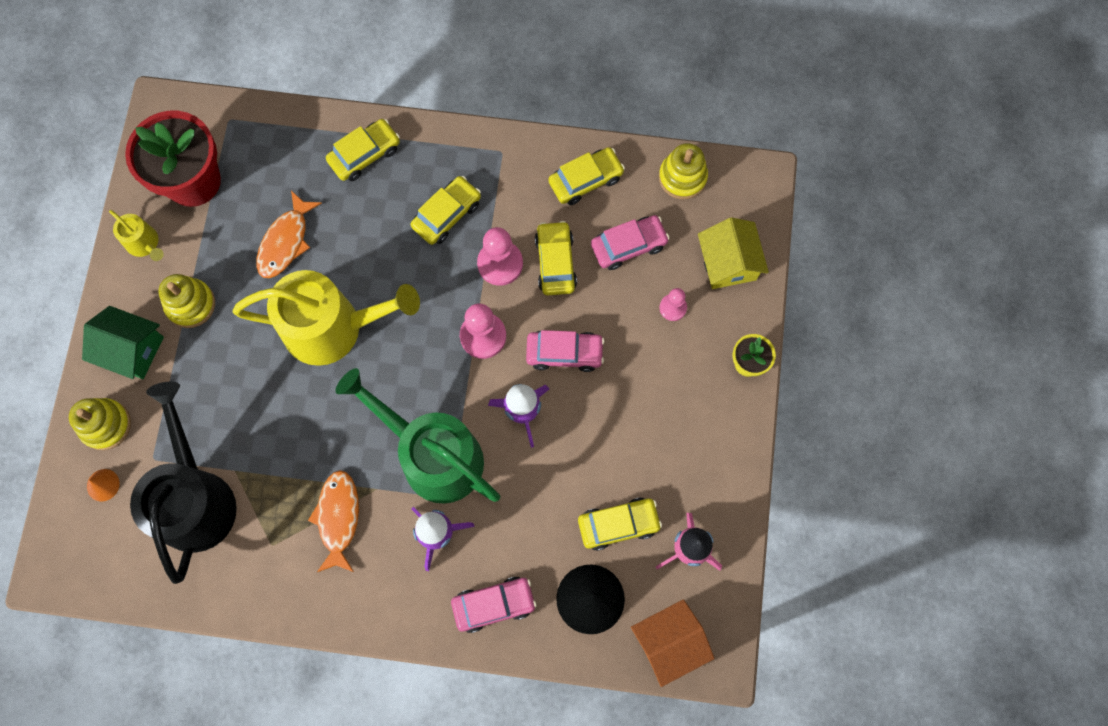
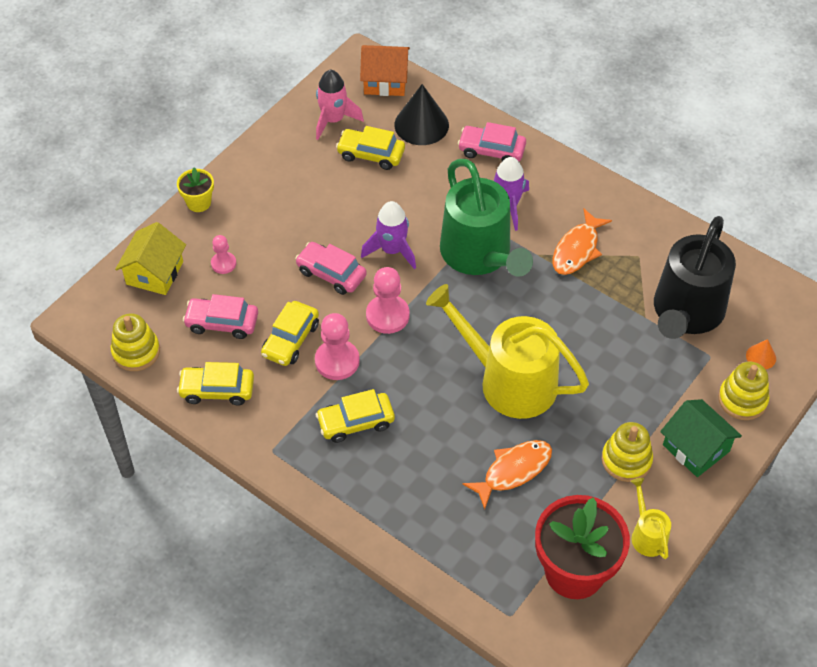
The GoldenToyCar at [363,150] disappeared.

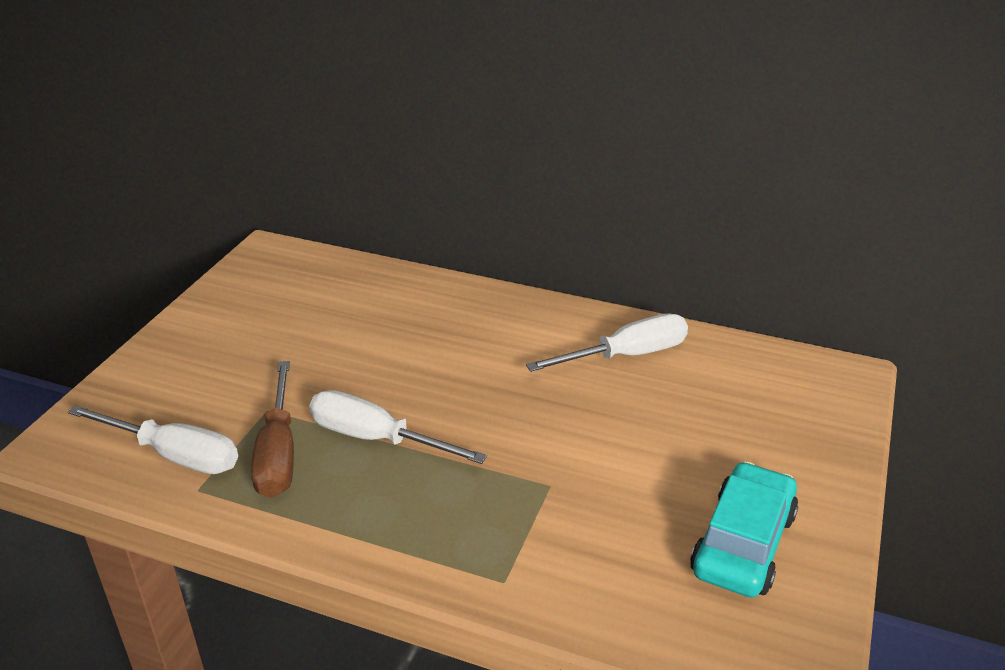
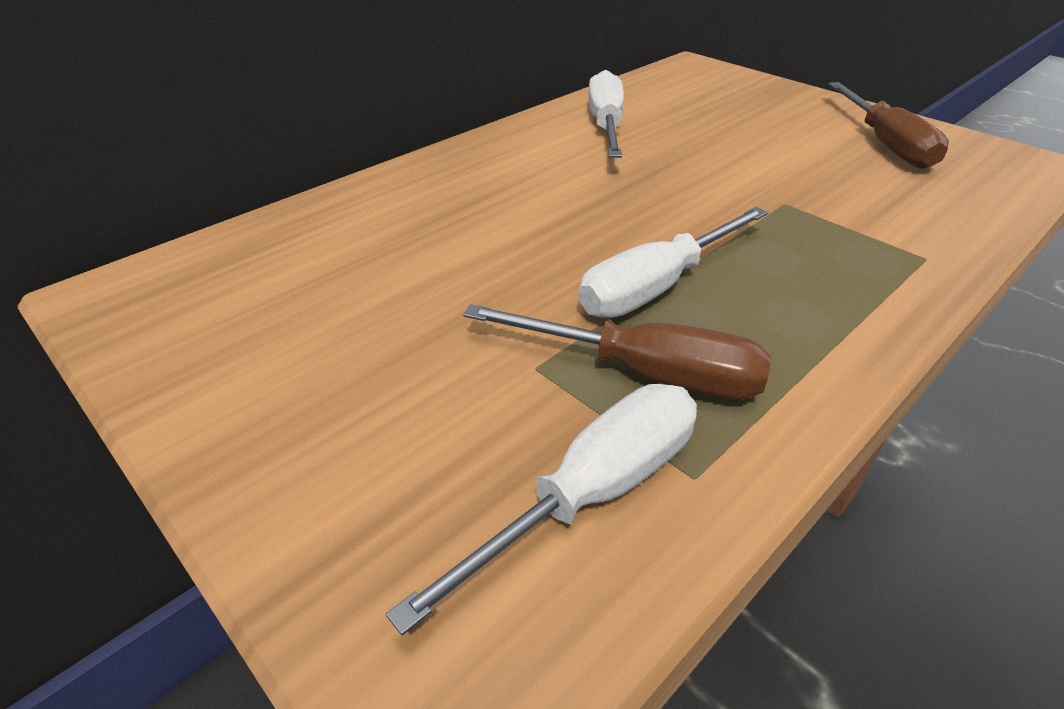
The TurquoiseToyCar at [744,529] was replaced by the DarkBrownScrewdriver at [889,125].

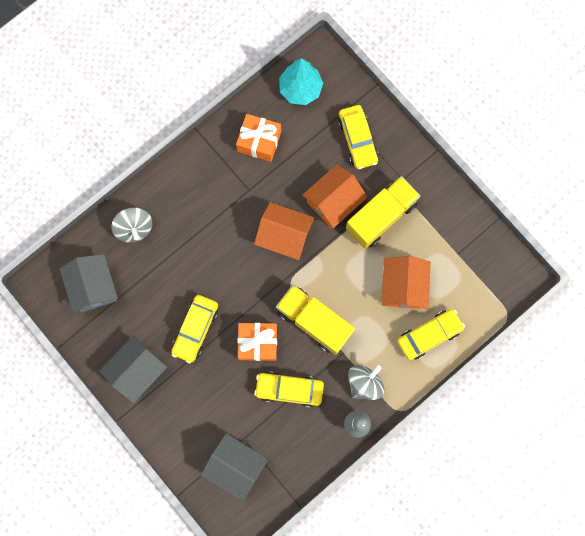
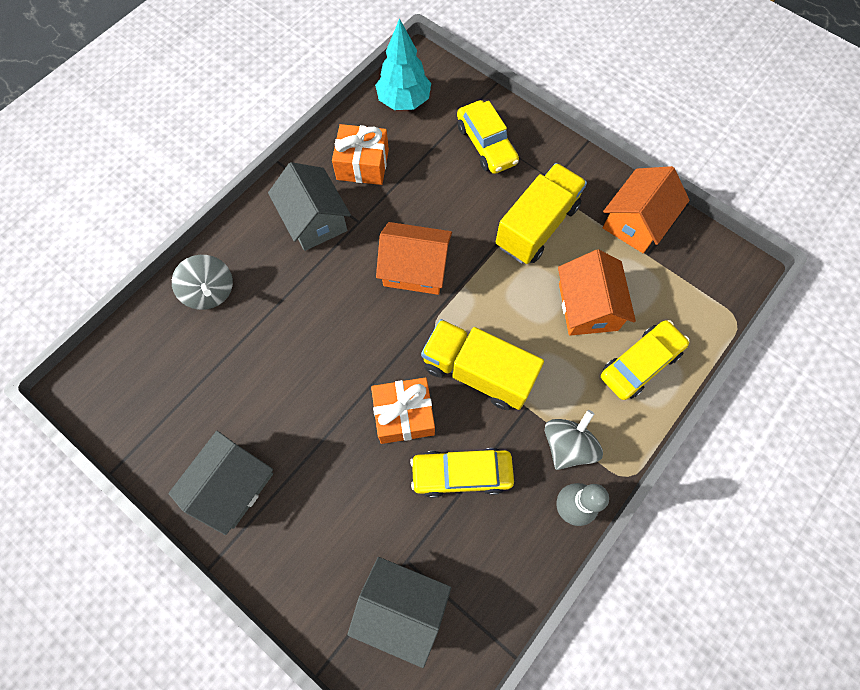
The AshGreyCottage moved from [89,284] to [309,206].
The BrightOrangeCottage moved from [335,196] to [646,209].
The GoldenToyCar at [194,329] disappeared.

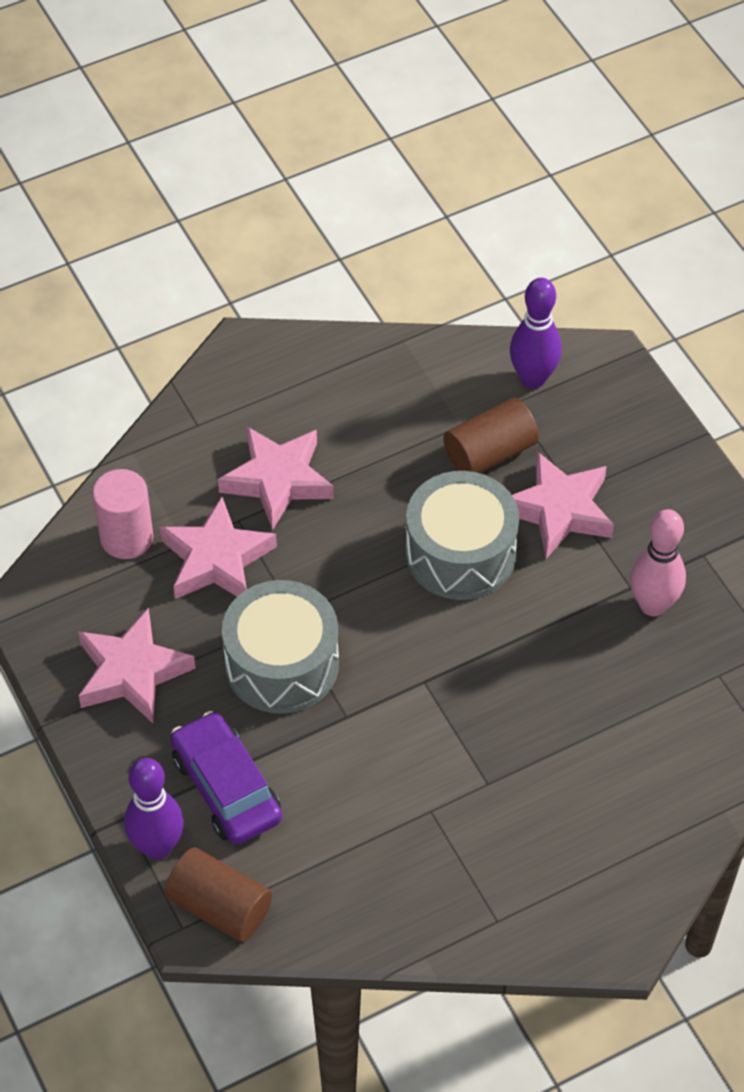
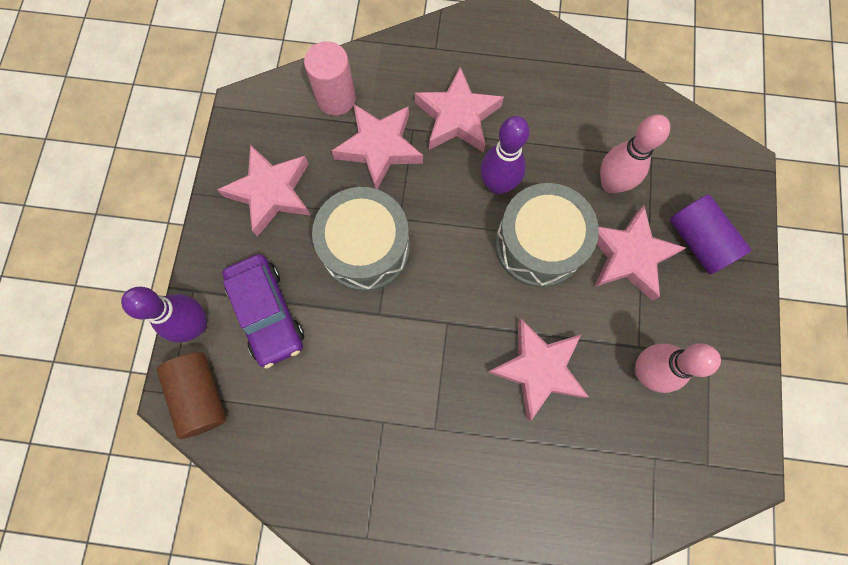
The PurpleToyCar at [226,778] turned 150 degrees clockwise.
The PurpleBowlingPin moved from [536,333] to [505,155].
The RosyStarShape at [538,370] appeared.
The DarkBrownCylinder at [491,435] was replaced by the RosyBowlingPin at [635,154].
The PurpleCylinder at [710,234] appeared.

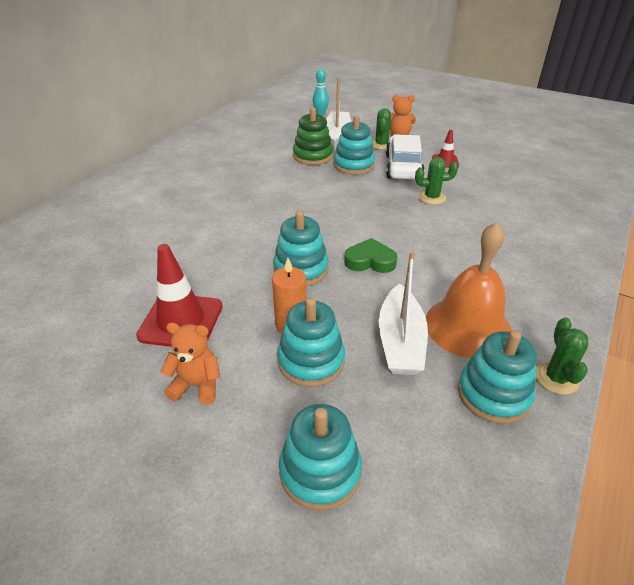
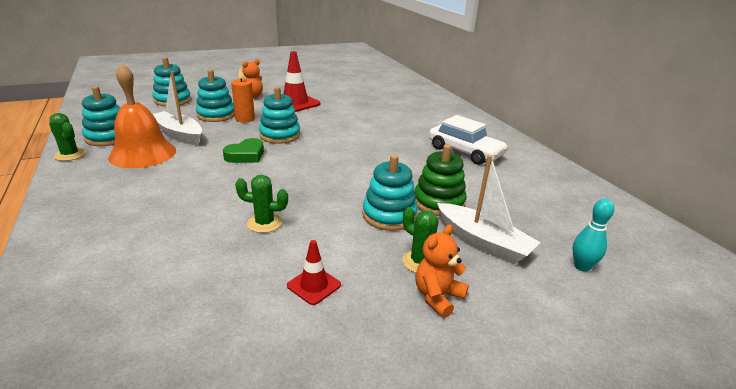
The EmeraldCactus at [436,181] turned 60 degrees clockwise.
The PureWhiteToyCar moved from [405,156] to [468,140].

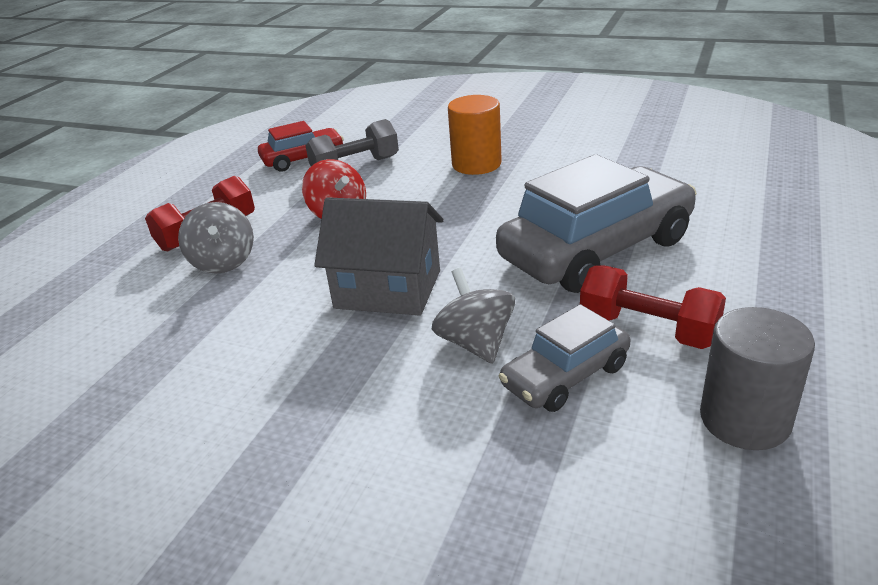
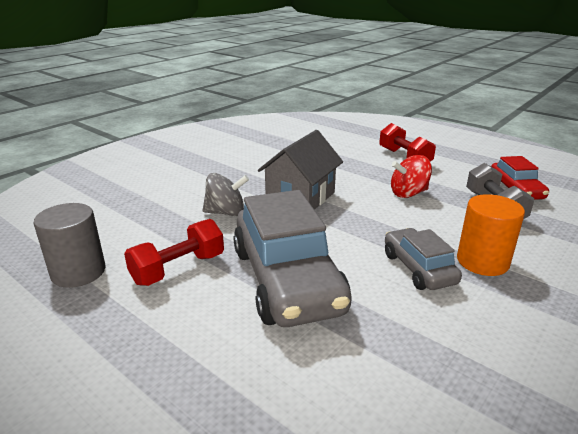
The AshGreyToyCar moved from [564,358] to [423,259].
The AshGreySpinningTop at [216,238] disappeared.

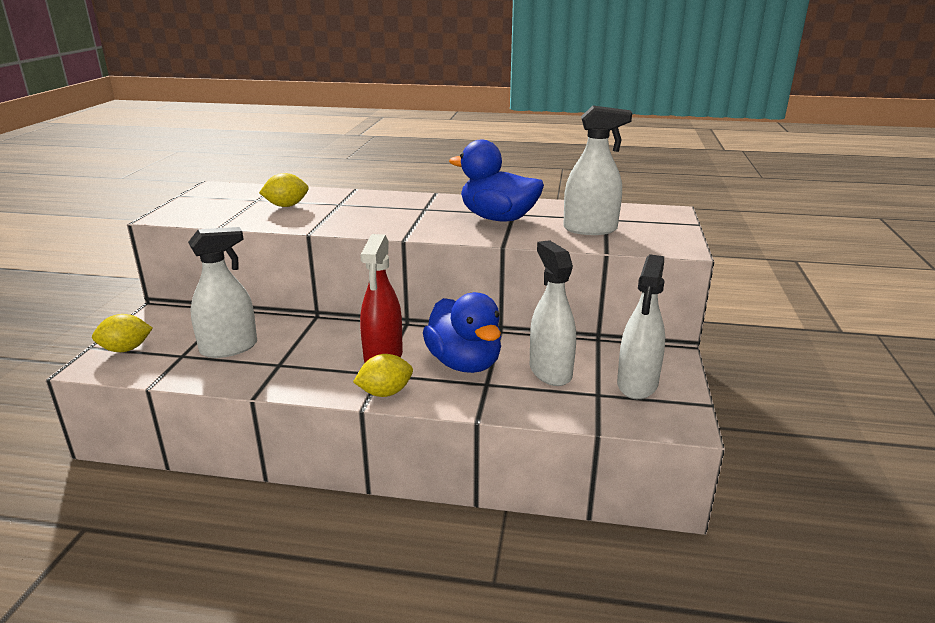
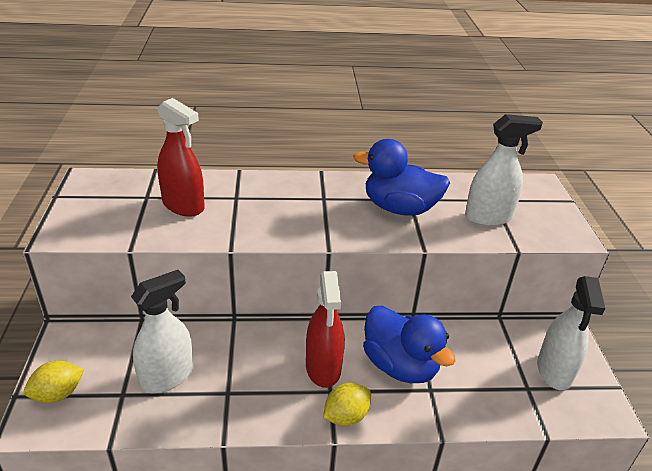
The GoldenLemon at [284,190] was replaced by the ScarletSprayer at [181,157].
The PureWhiteSprayer at [553,313] disappeared.

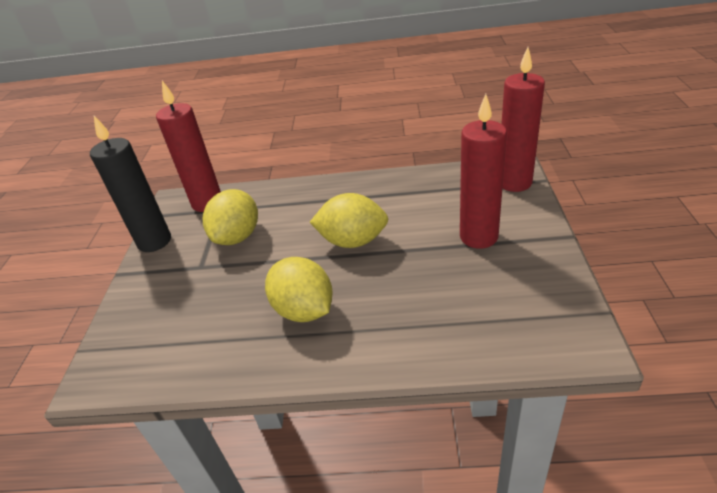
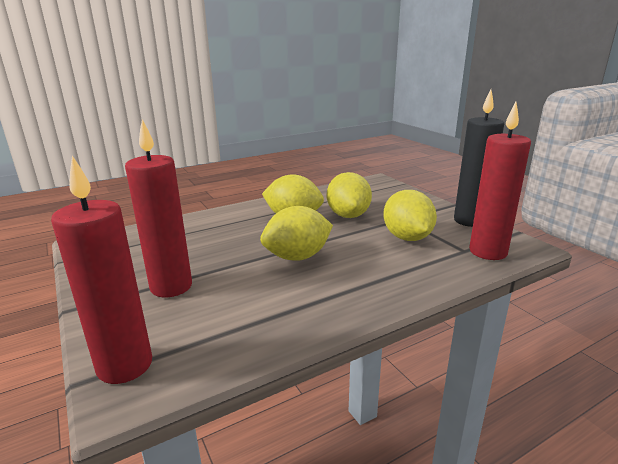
The GoldenLemon at [349,195] appeared.

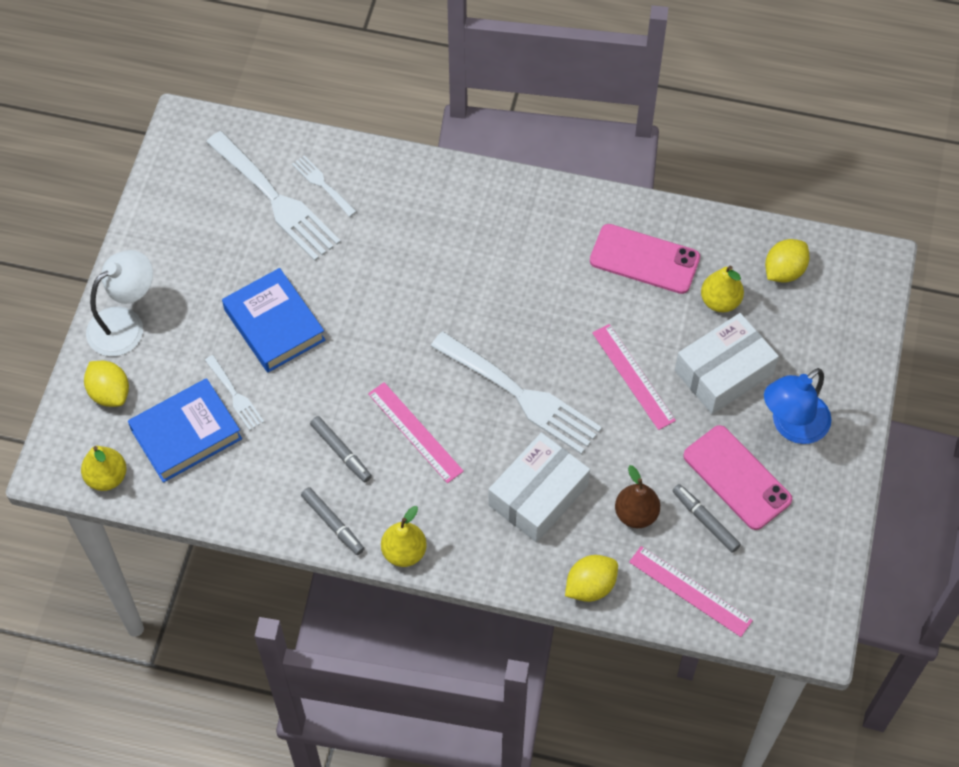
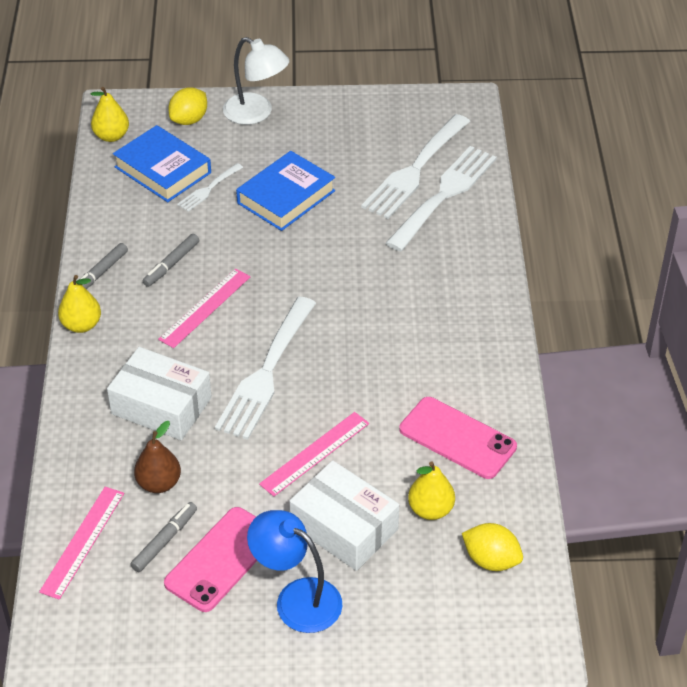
The PureWhiteFork at [324,186] changed to 2.06 times the size.
The RosySmartphone at [645,259] turned 60 degrees counterclockwise.
The GoldenLemon at [591,578] disappeared.

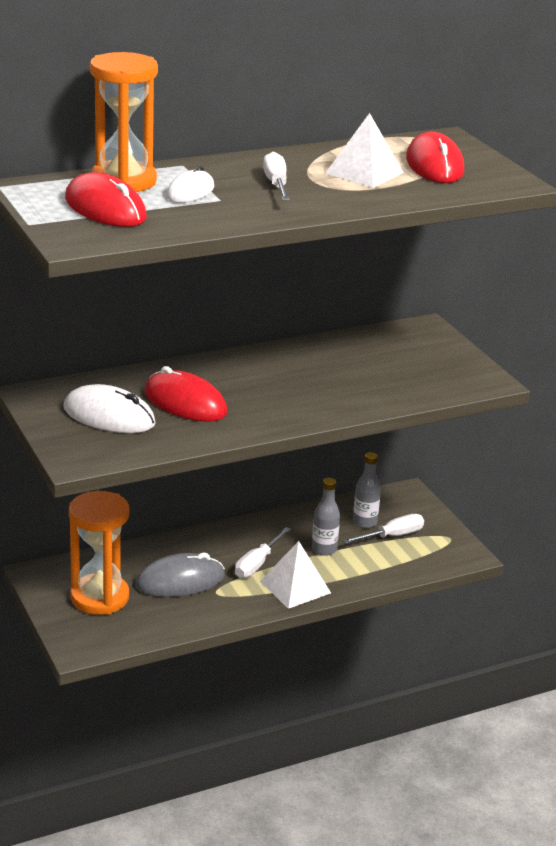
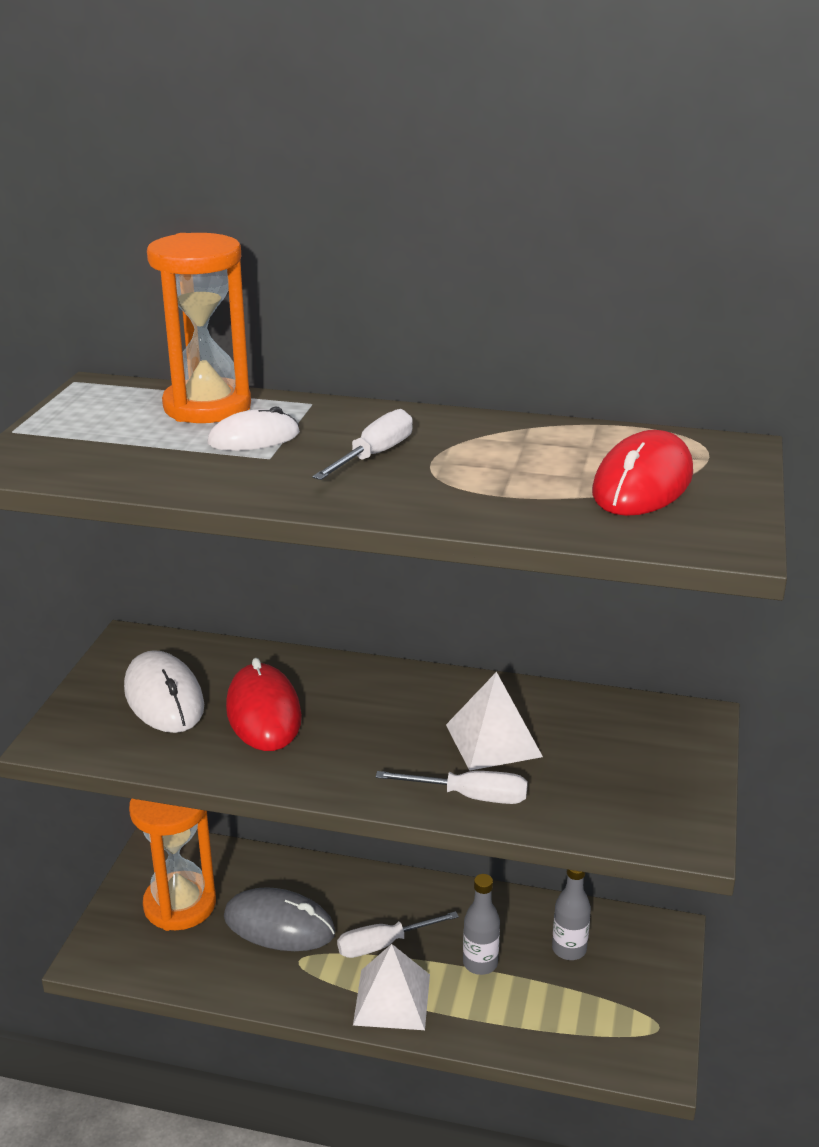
The PureWhiteScrewdriver moved from [383,529] to [451,787].
The PureWhitePyramidShape moved from [364,150] to [494,721].
The ScarletMouse at [106,199] disappeared.

